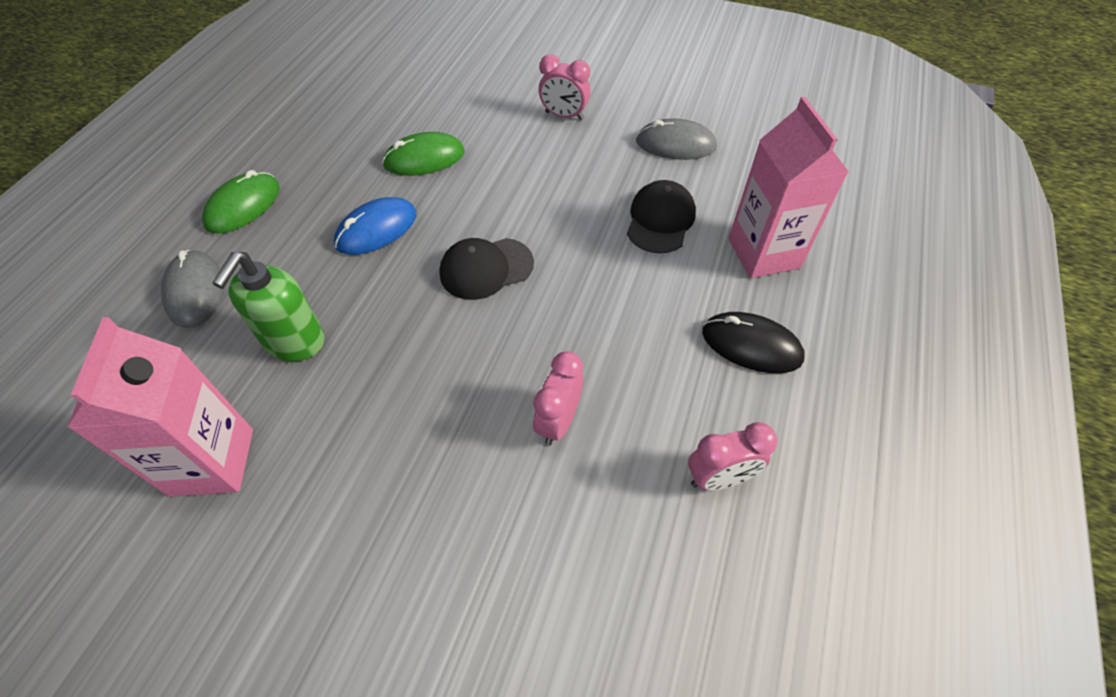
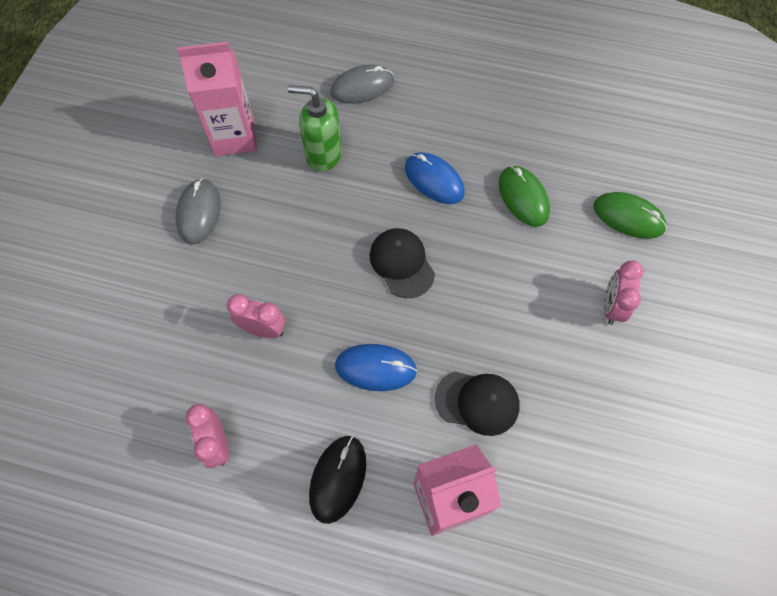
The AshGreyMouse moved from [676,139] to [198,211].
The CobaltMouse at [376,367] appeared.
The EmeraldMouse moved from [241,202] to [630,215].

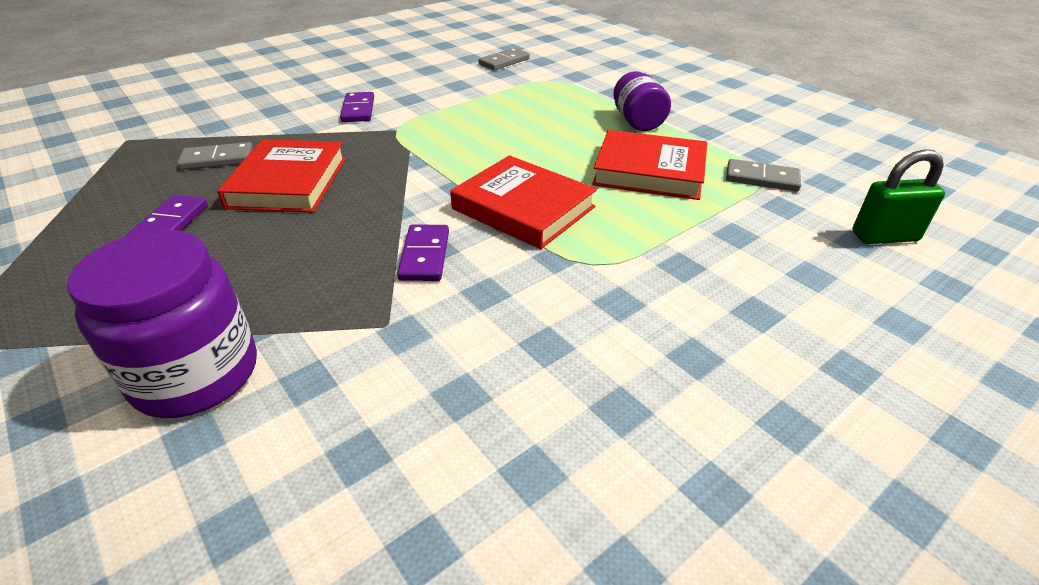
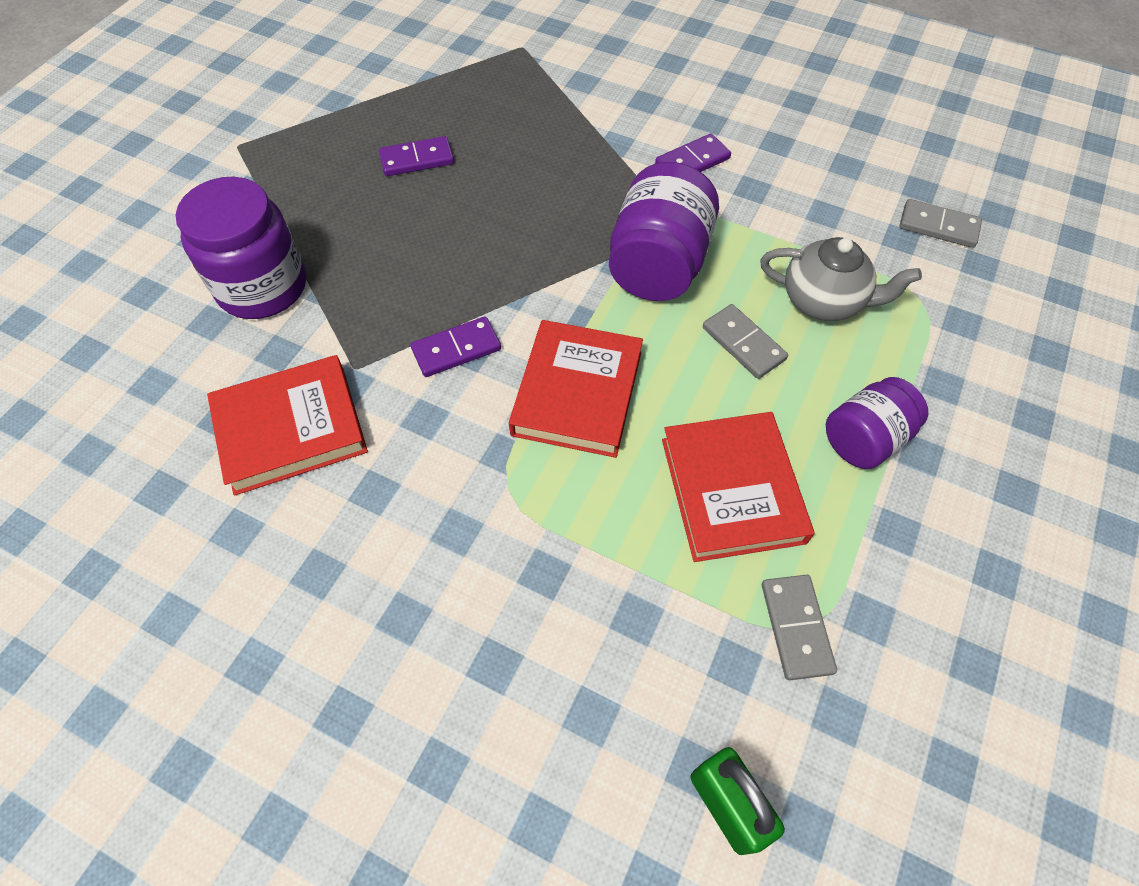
The ScarletHardcover moved from [281,176] to [287,425].
The PurplePreserveJar at [664,231] appeared.
The AshGreyDominoPiece moved from [215,156] to [745,341].
The AshGreyTeaPot at [841,279] appeared.

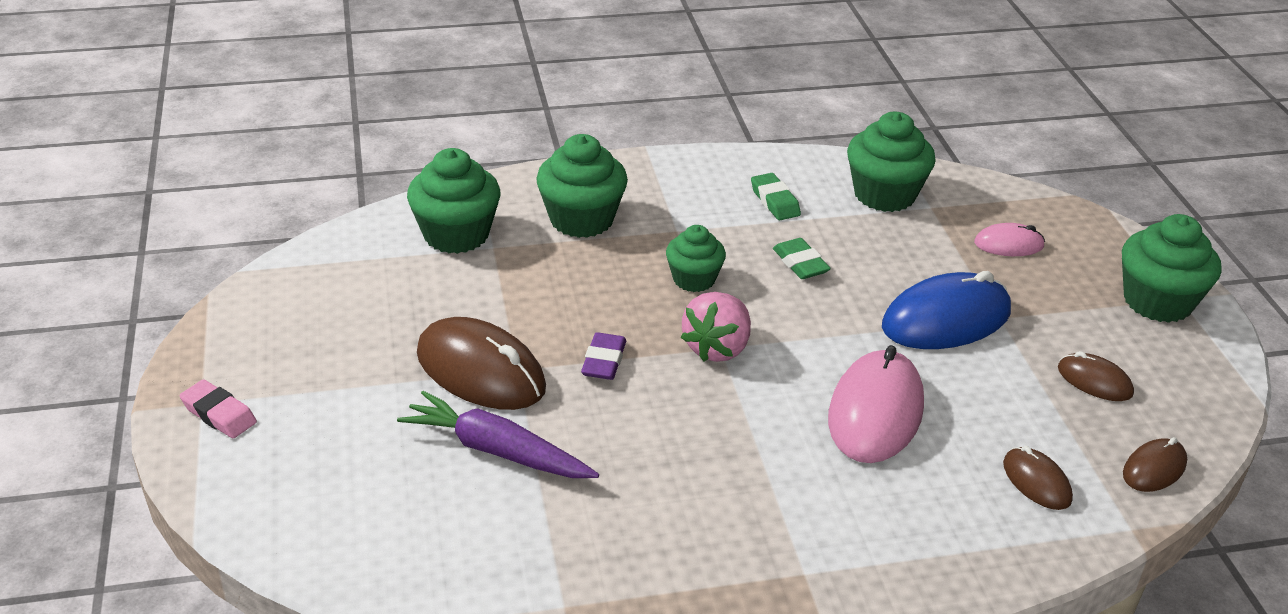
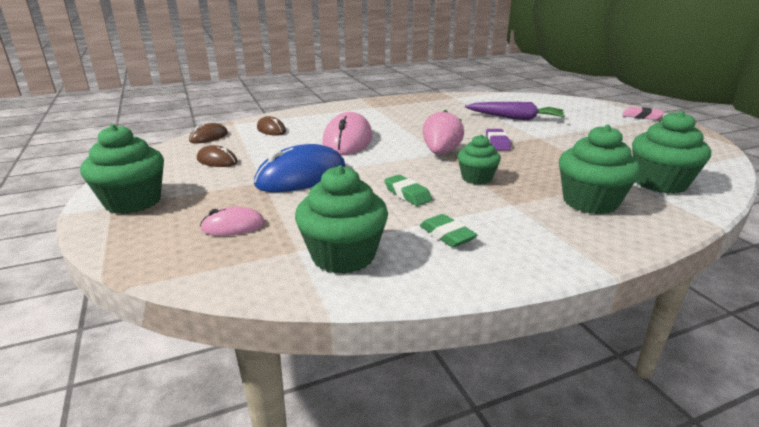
The DarkBrownMouse at [481,363] disappeared.

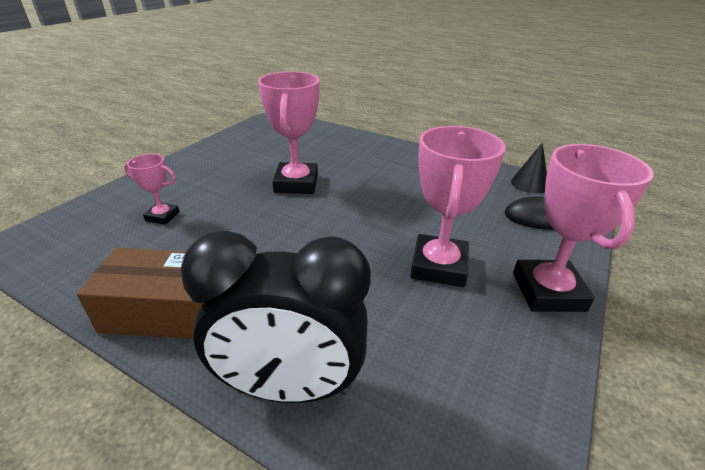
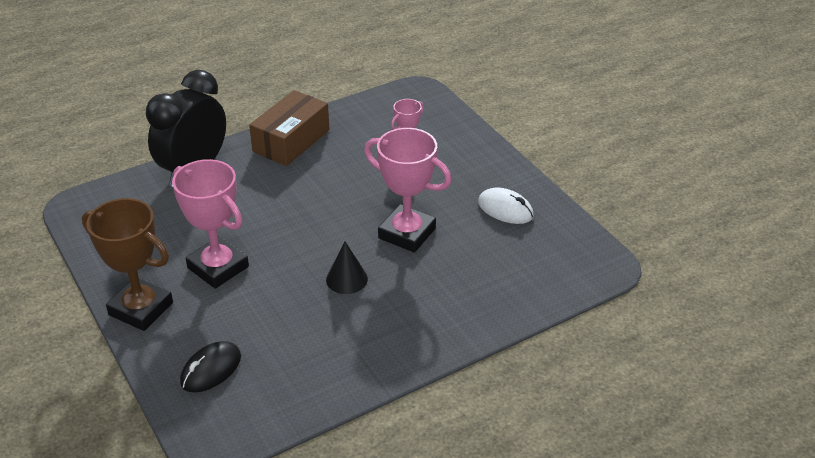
The RosyAwardCup at [583,228] became the DarkBrownAwardCup at [127,264].
The EbonyConeShape moved from [529,167] to [347,267].
The PureWhiteMouse at [506,205] appeared.

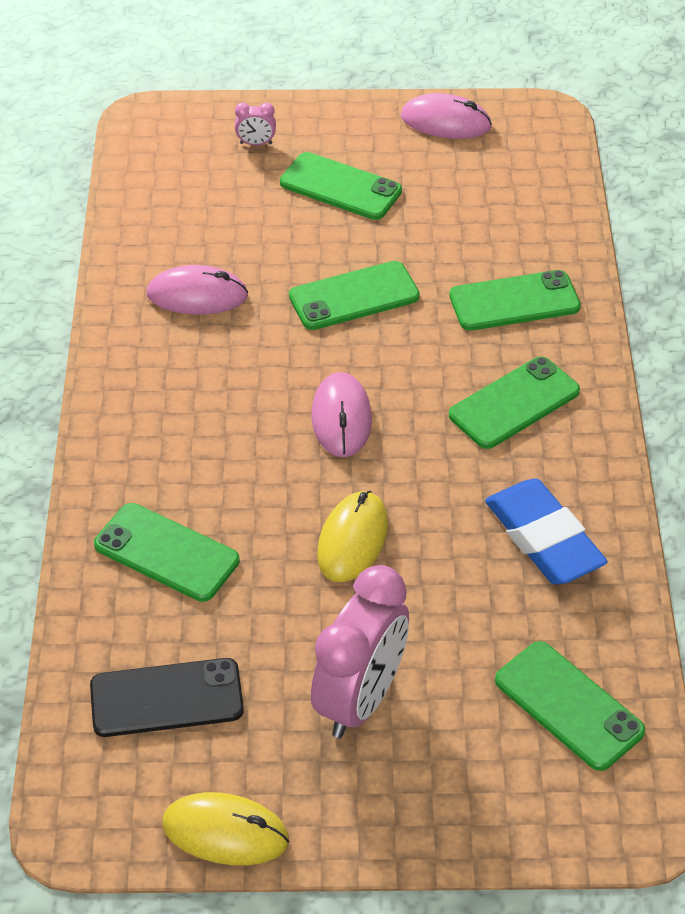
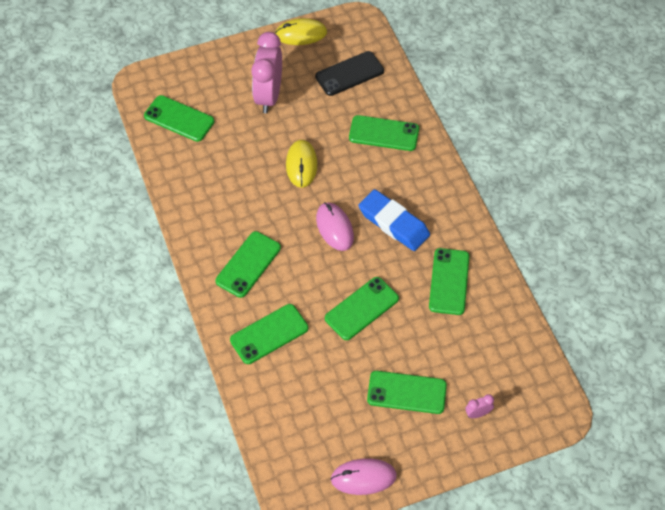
The CobaltPencilEraser moved from [546,531] to [394,220].
The RosyMouse at [197,289] was replaced by the EmeraldSmartphone at [449,281].

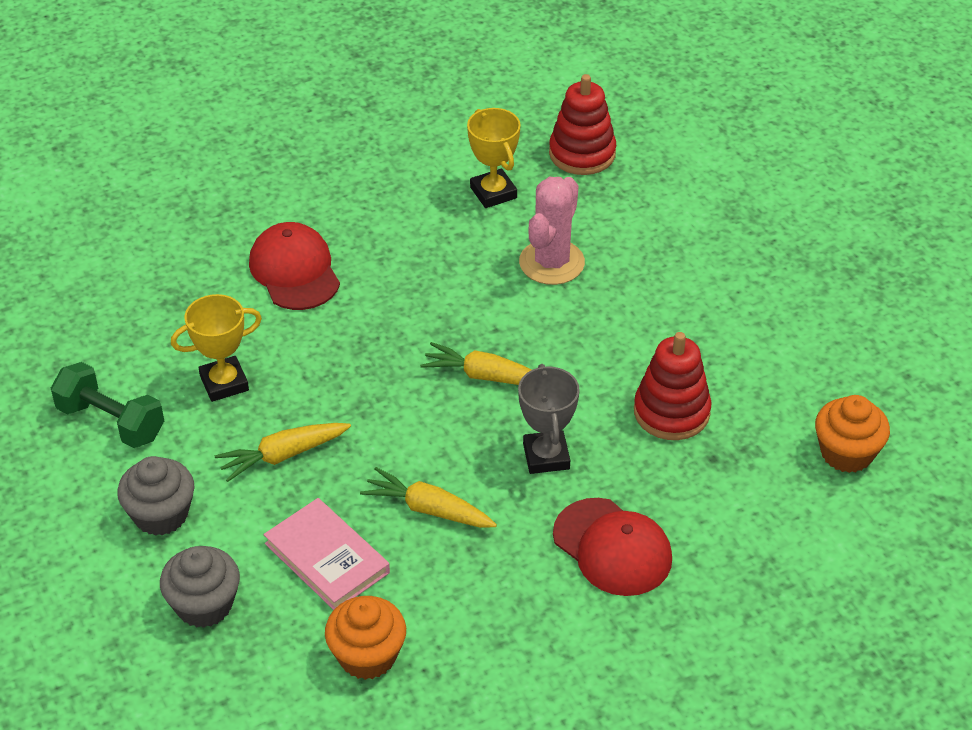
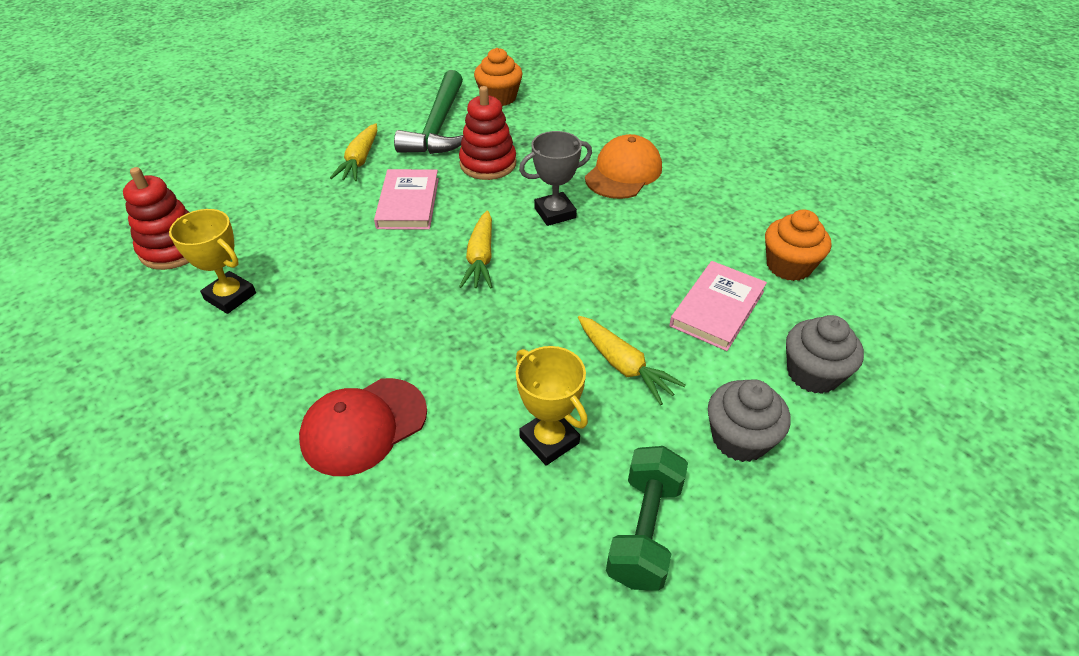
The GoldenAwardCup at [494,158] turned 75 degrees clockwise.
The GoldenCarrot moved from [428,497] to [353,152].
The RosyHardcover at [406,199] appeared.
The EmeraldClawHammer at [429,112] appeared.
The ScarletPeakedCap at [612,547] became the BrightOrangePeakedCap at [623,166].
The RosyCactus at [552,231] disappeared.

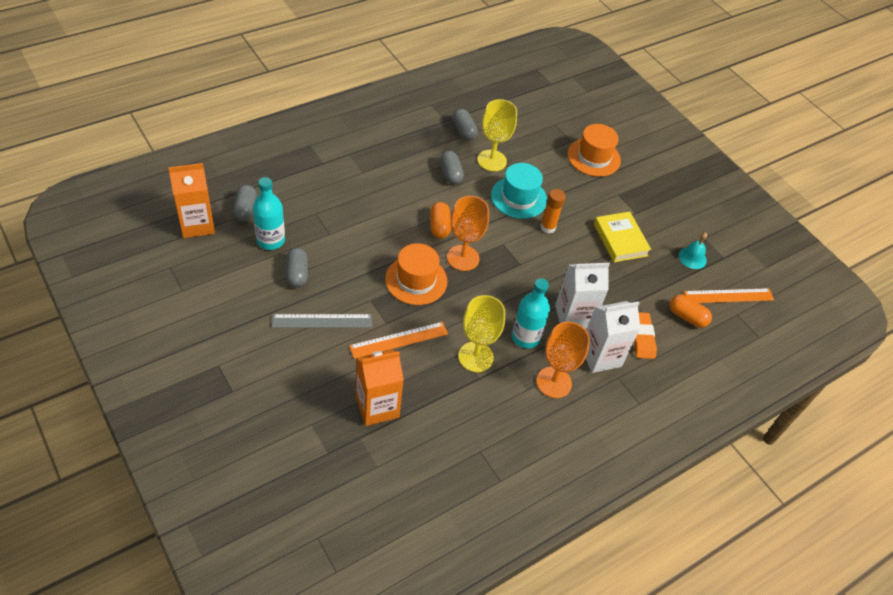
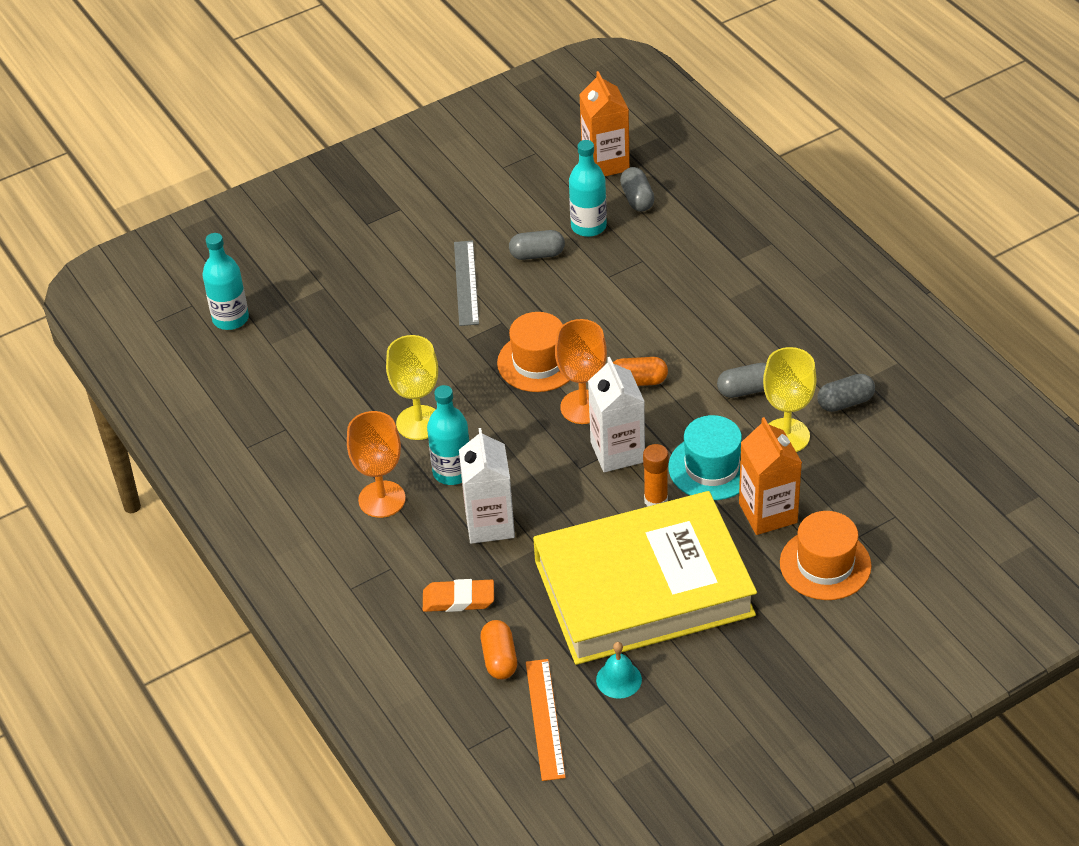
The TurquoiseBottle at [225,281] appeared.
The BrightOrangeCapsule at [691,311] turned 45 degrees counterclockwise.
The GoldenHardcover at [622,237] changed to 2.32 times the size.
The PureWhiteJuiceCarton moved from [613,337] to [616,414].
The AshGreyCapsule at [245,203] turned 75 degrees clockwise.
The BrightOrangeJuiceCarton moved from [380,388] to [770,476].
The BrightOrangeStraightedge at [398,340] disappeared.

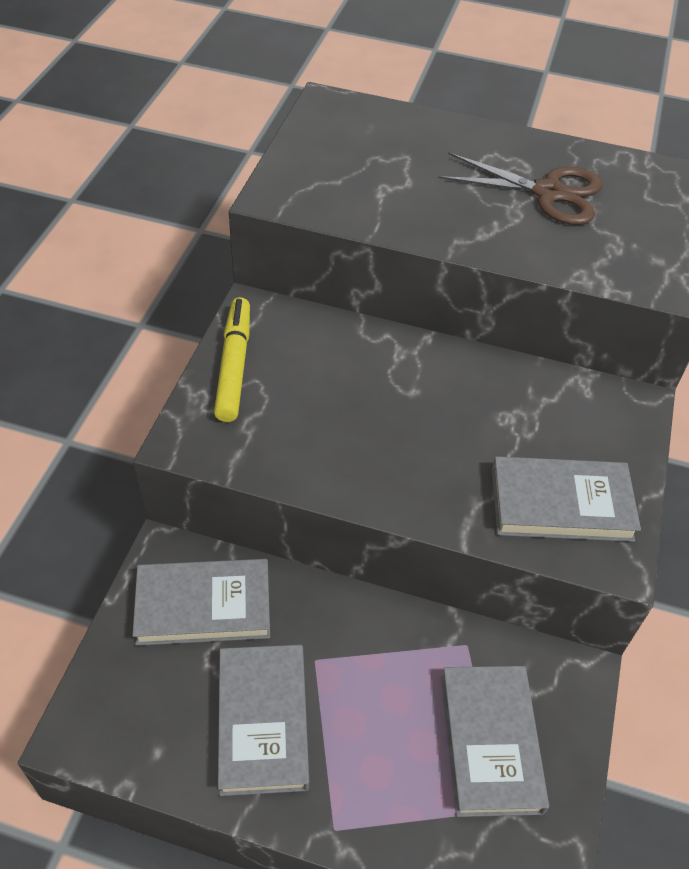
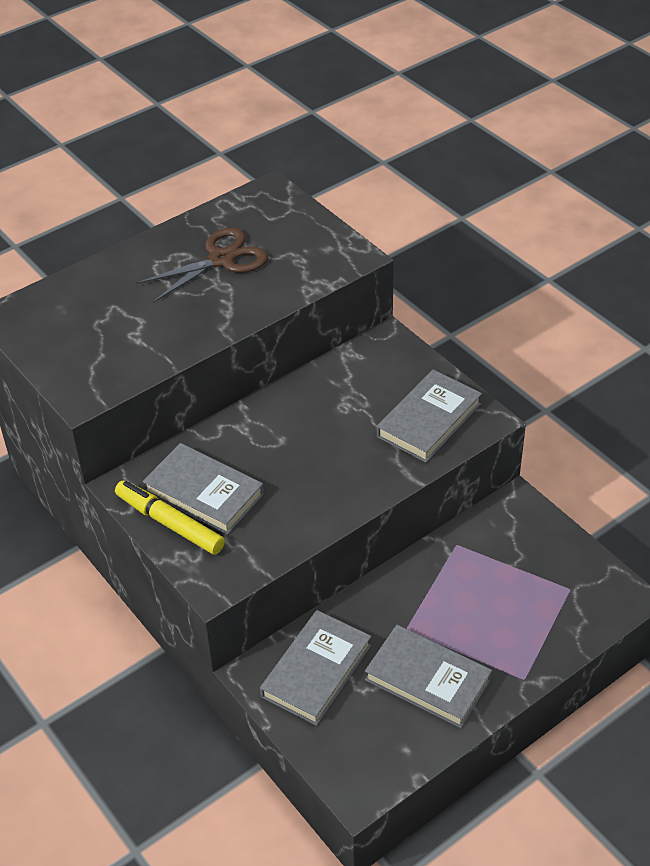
The AshGreyHardcover moved from [495,741] to [203,489].

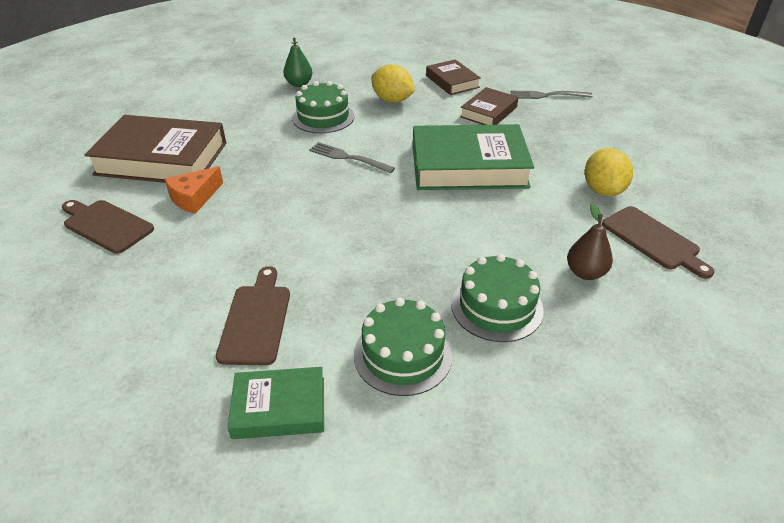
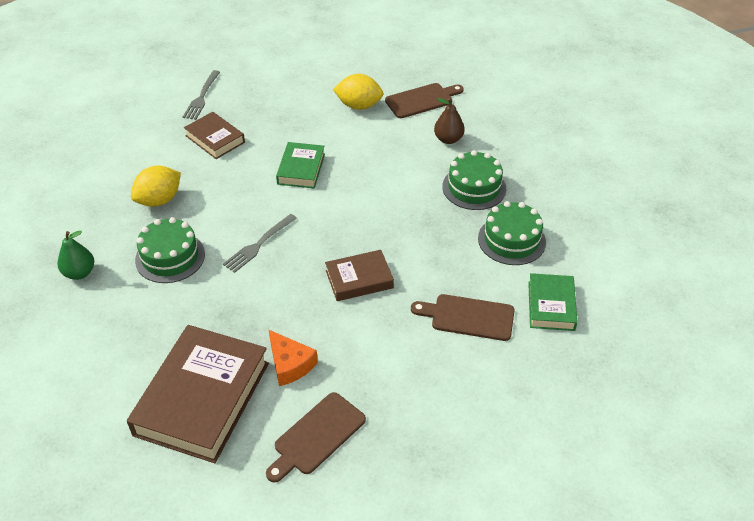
The EmeraldHardcover at [473,157] changed to 0.53 times the size.
The DarkBrownHardcover moved from [453,77] to [359,275].

